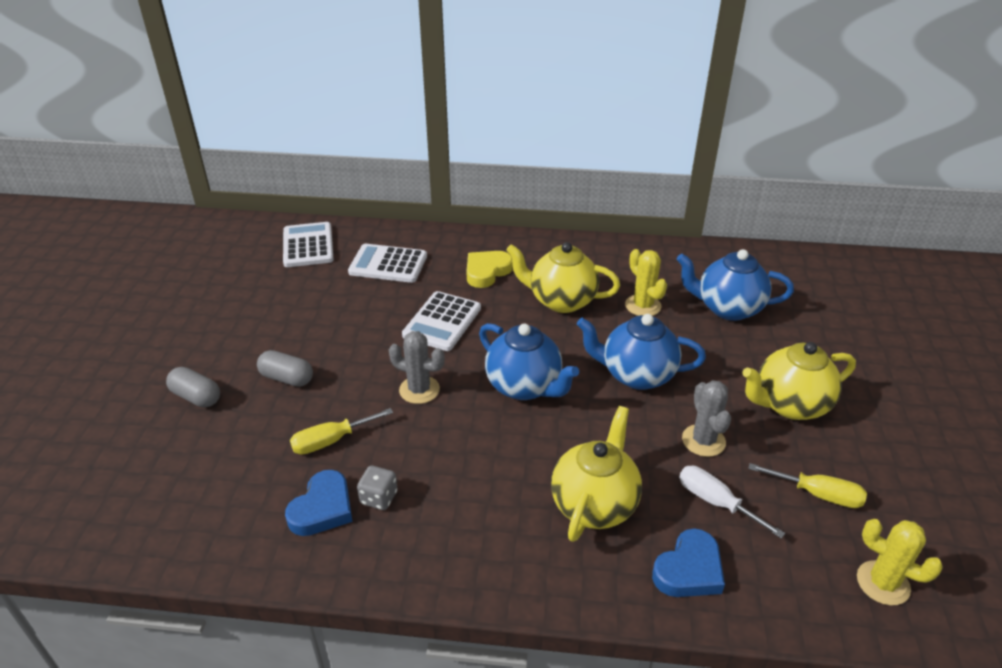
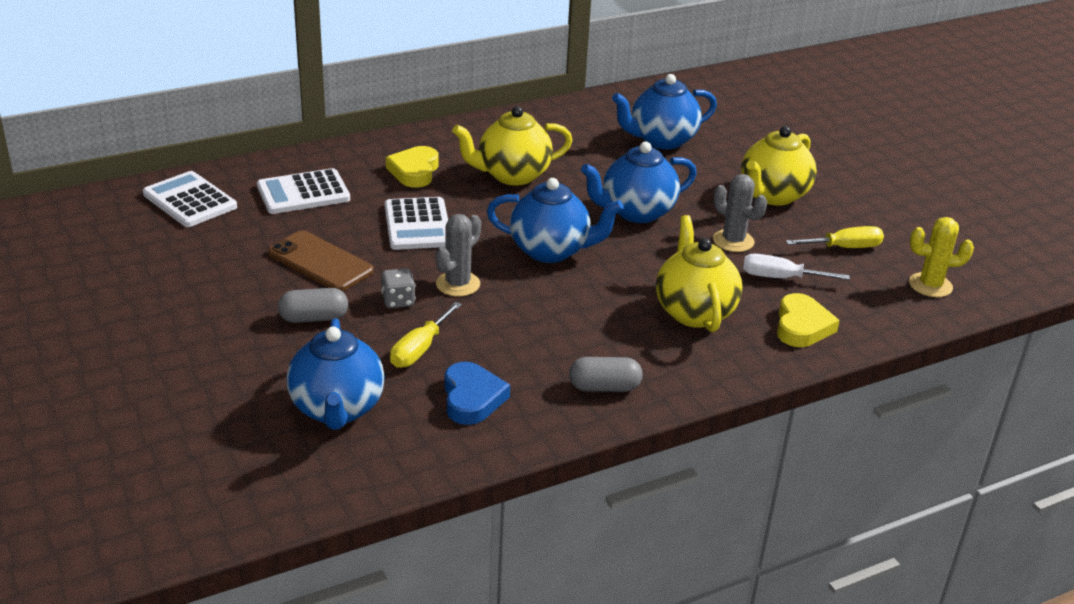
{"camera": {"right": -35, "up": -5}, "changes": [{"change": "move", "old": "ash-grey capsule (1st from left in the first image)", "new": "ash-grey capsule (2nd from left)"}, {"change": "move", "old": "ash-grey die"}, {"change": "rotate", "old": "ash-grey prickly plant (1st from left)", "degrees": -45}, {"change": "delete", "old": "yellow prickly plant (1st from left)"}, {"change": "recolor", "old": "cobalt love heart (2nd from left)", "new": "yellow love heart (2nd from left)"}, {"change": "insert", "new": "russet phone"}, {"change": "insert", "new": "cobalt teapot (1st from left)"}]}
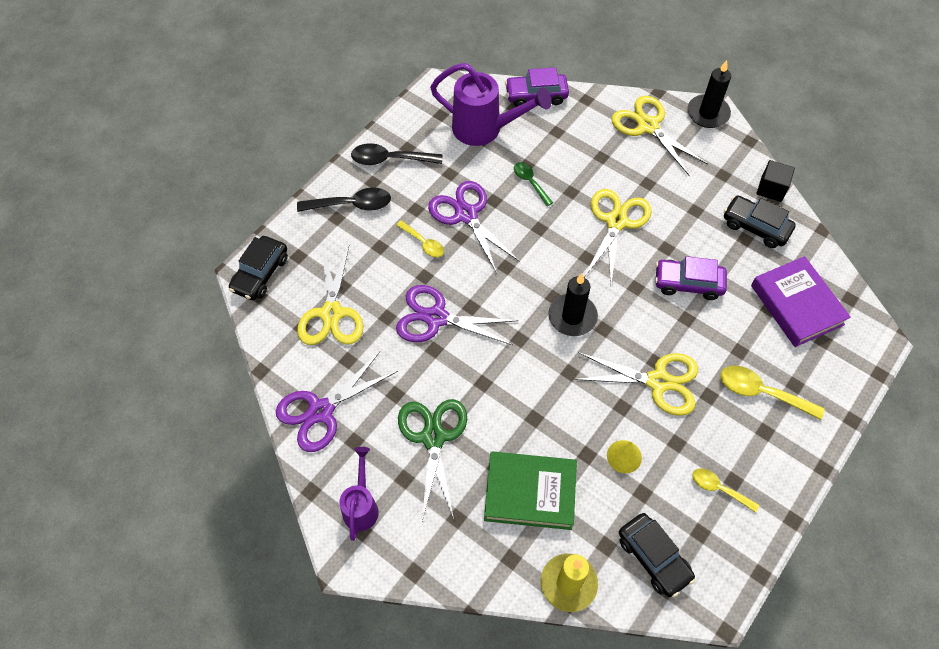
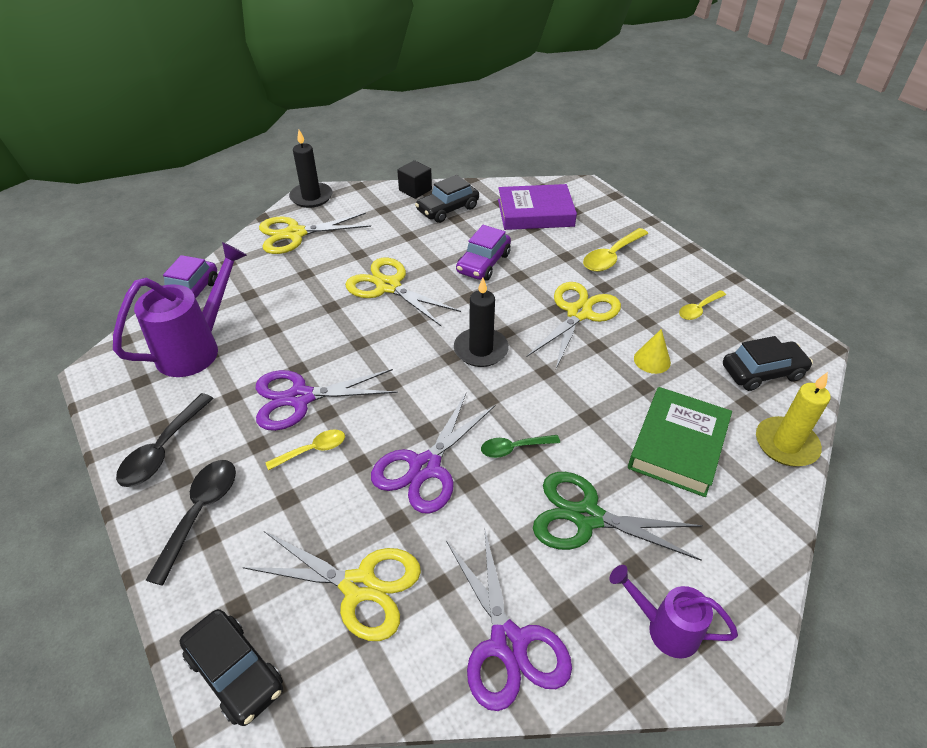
{"camera": {"right": -70, "up": -15}, "changes": [{"change": "move", "old": "emerald teaspoon"}]}
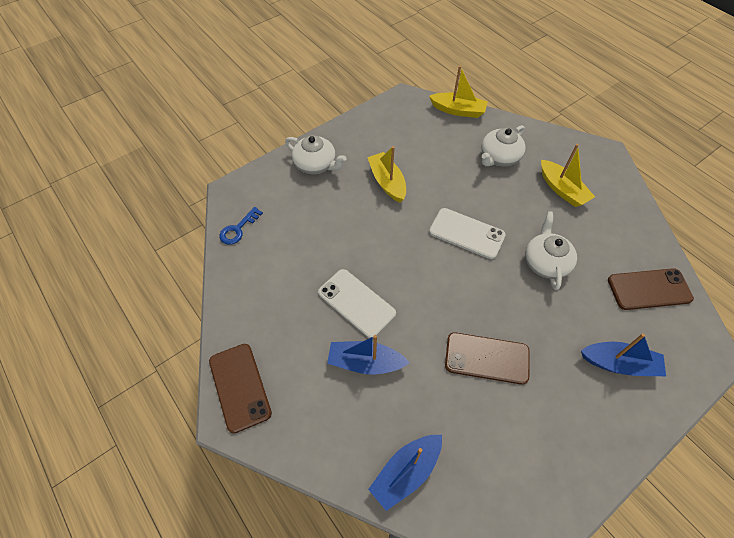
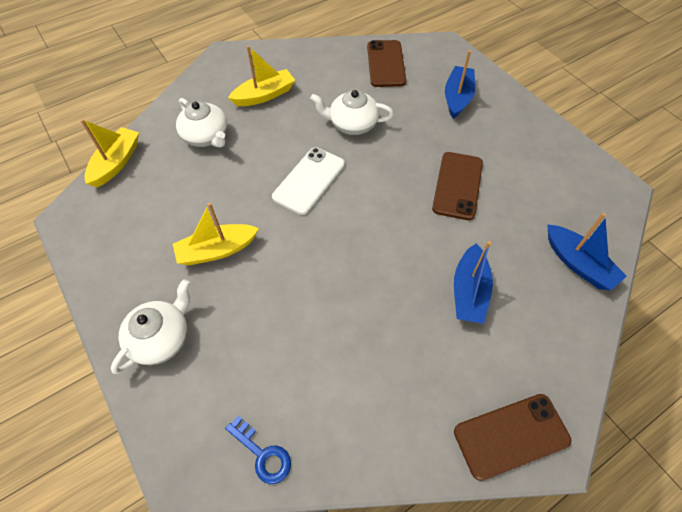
{"camera": {"right": -85, "up": 0}, "changes": [{"change": "delete", "old": "white phone (1st from left)"}]}
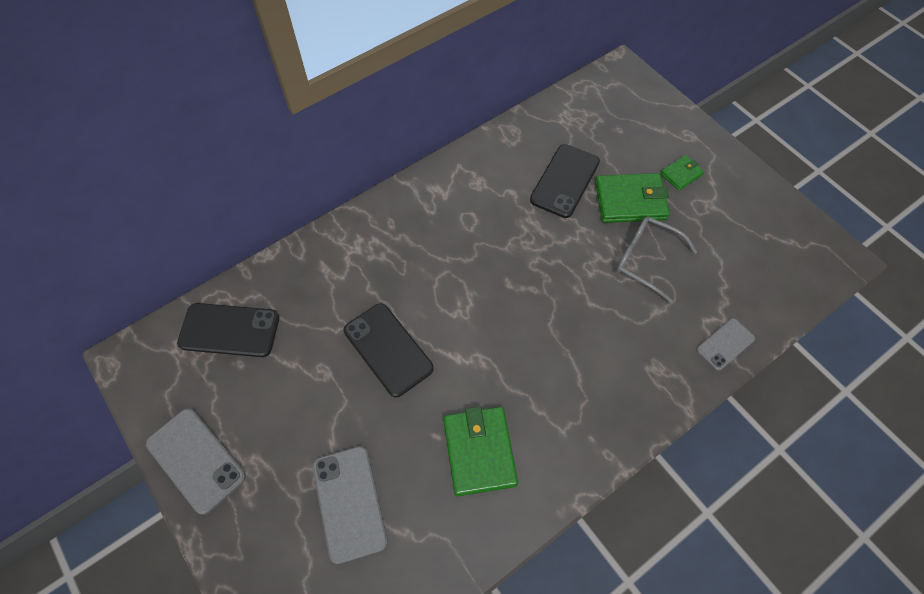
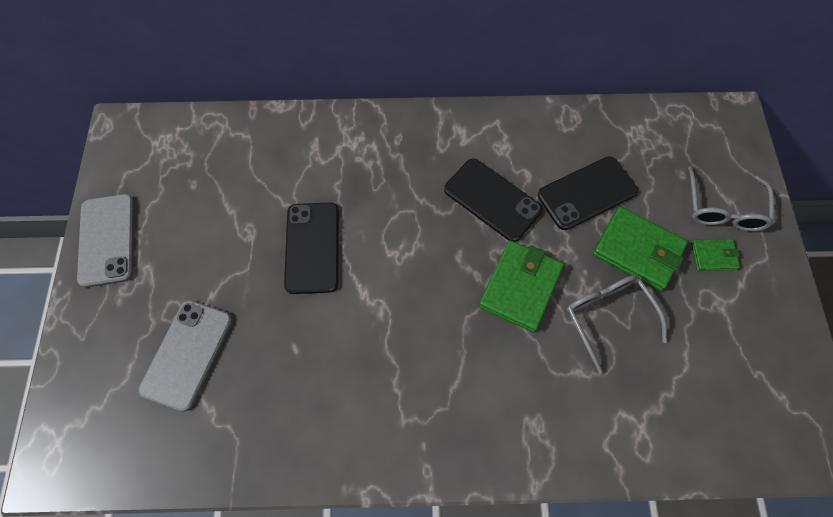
{"camera": {"right": 35, "up": 5}, "changes": [{"change": "move", "old": "ebony phone (1st from left in the first image)", "new": "ebony phone (2nd from left)"}, {"change": "move", "old": "emerald billfold (1st from left)"}, {"change": "delete", "old": "ash-grey phone (3rd from left)"}, {"change": "insert", "new": "ash-grey eyeglasses (2nd from left)"}]}
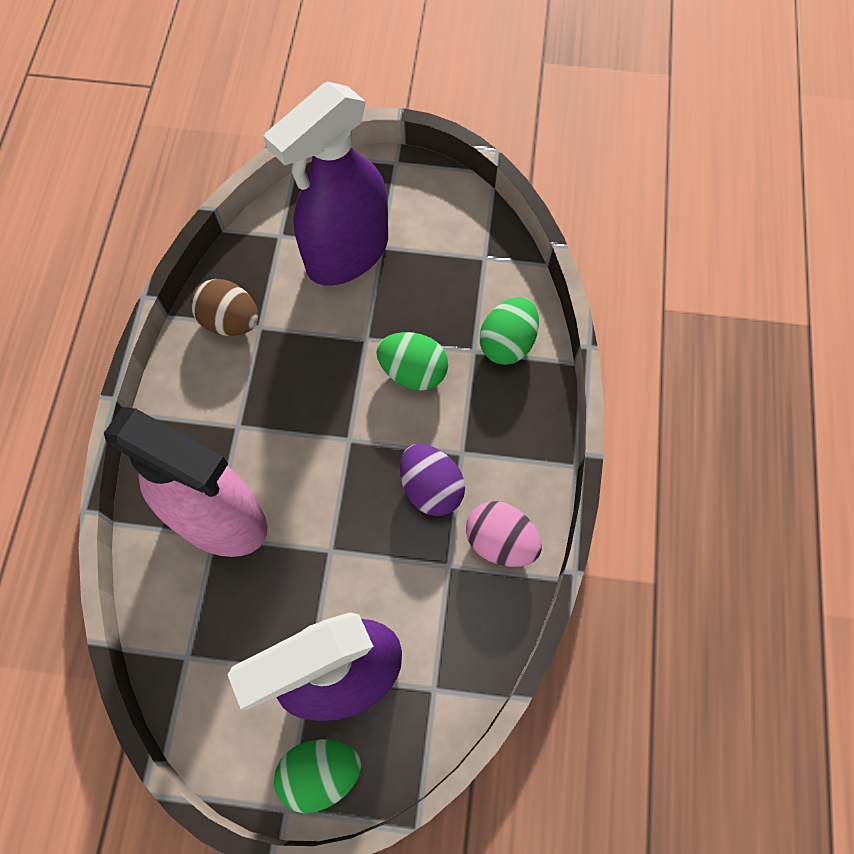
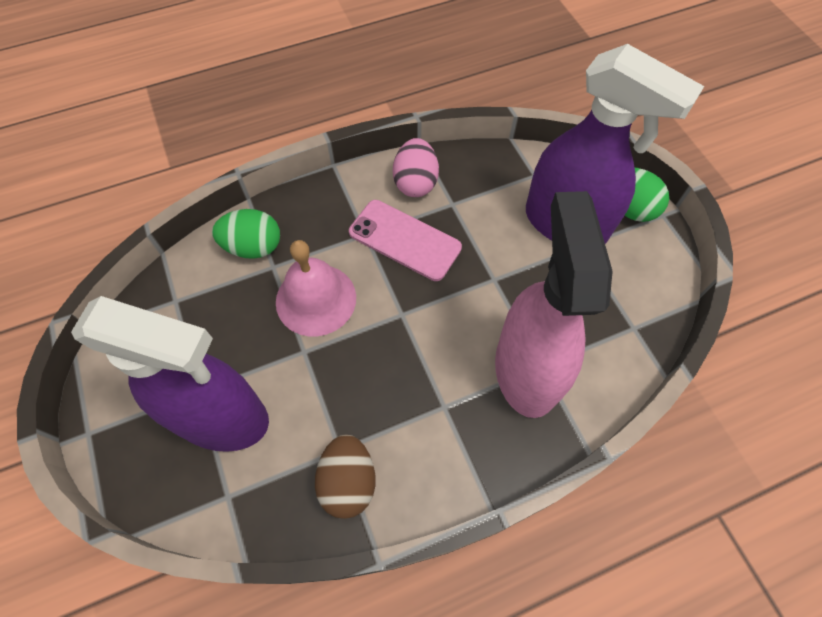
{"camera": {"right": -120, "up": -5}, "changes": [{"change": "replace", "old": "emerald toy egg (2nd from left)", "new": "rose-pink school bell"}, {"change": "replace", "old": "violet toy egg", "new": "rose-pink phone"}]}
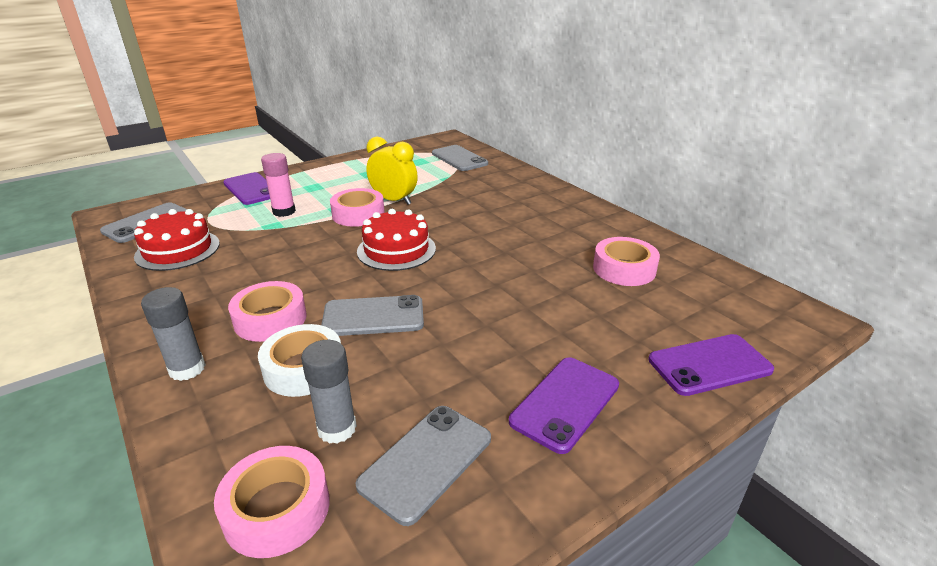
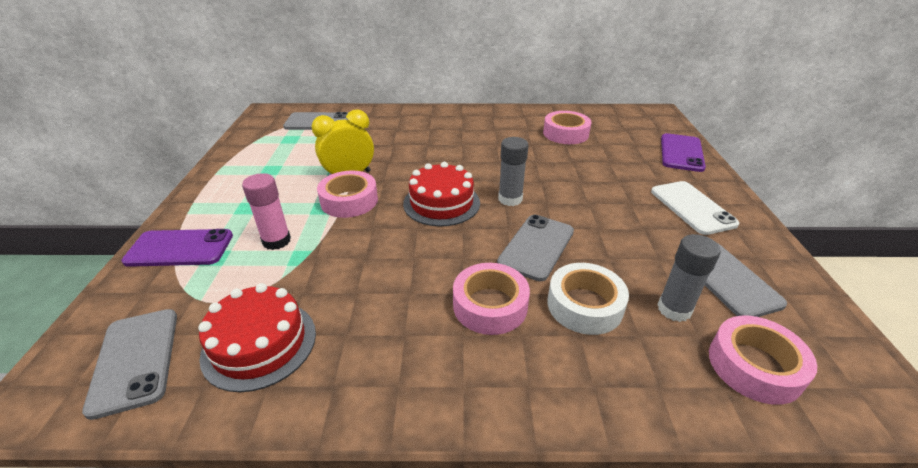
{"camera": {"right": -55, "up": 5}, "changes": [{"change": "move", "old": "ash-grey stick of glue (1st from left)"}, {"change": "recolor", "old": "violet phone (2nd from left)", "new": "white phone"}]}
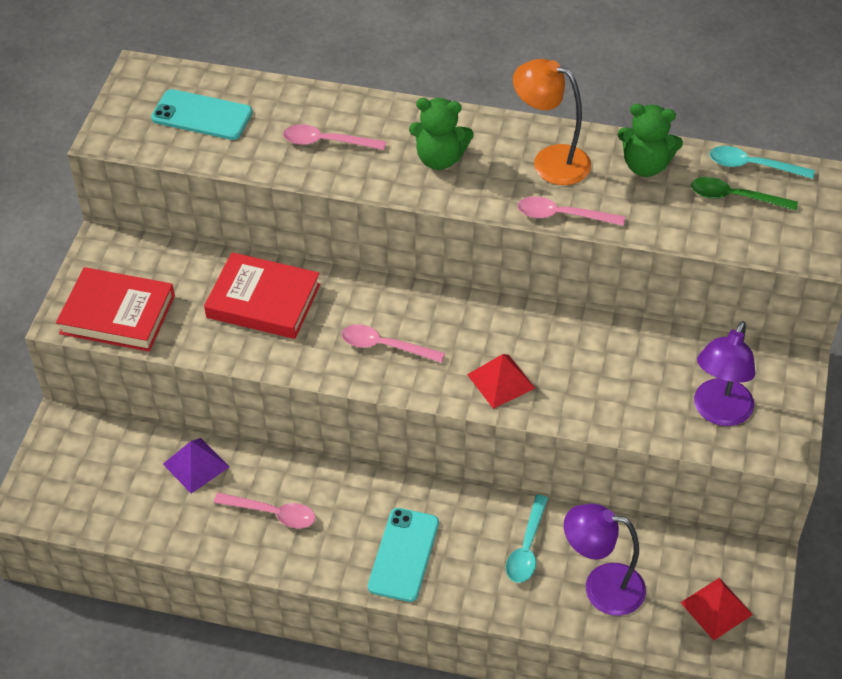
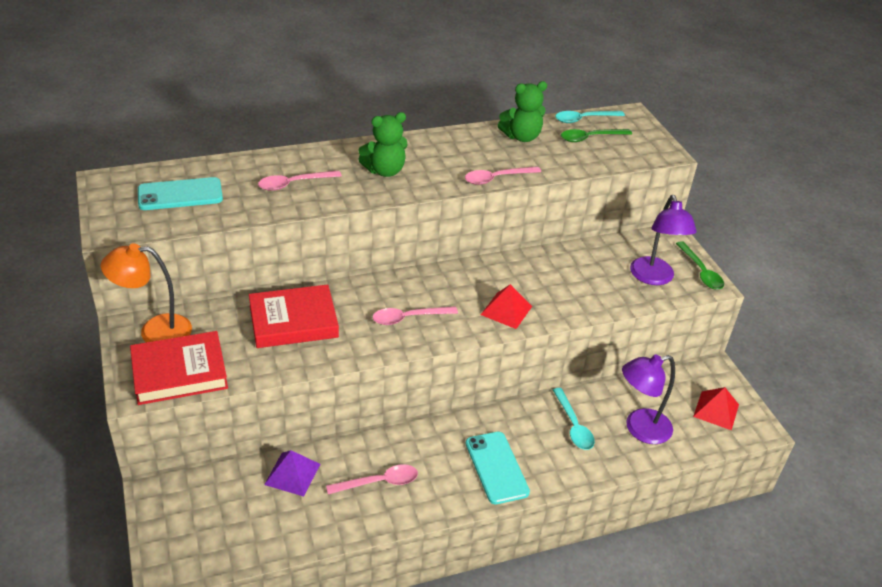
{"camera": {"right": -35, "up": -10}, "changes": [{"change": "move", "old": "orange desk lamp"}, {"change": "insert", "new": "emerald teaspoon (2nd from left)"}]}
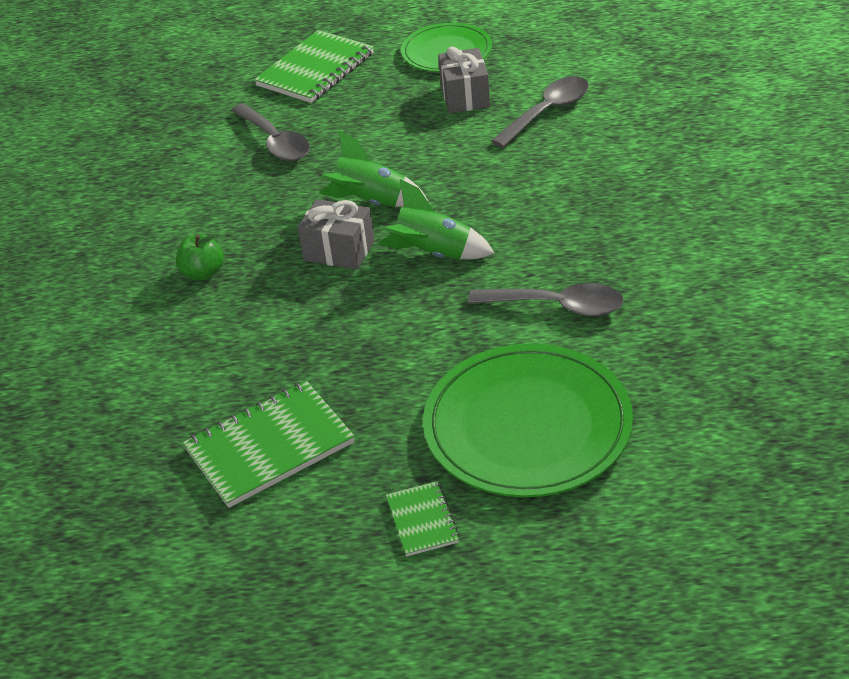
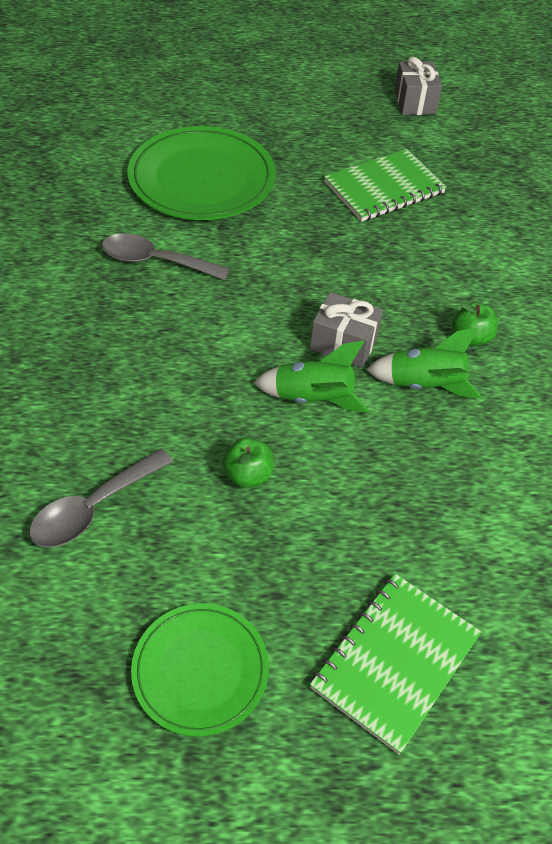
{"camera": {"right": 175, "up": 10}, "changes": [{"change": "delete", "old": "ash-grey teaspoon (1st from left)"}, {"change": "move", "old": "emerald toy rocket (2nd from left)"}, {"change": "delete", "old": "emerald notepad (3rd from left)"}, {"change": "move", "old": "ash-grey present (2nd from left)"}, {"change": "insert", "new": "emerald apple (1st from left)"}]}
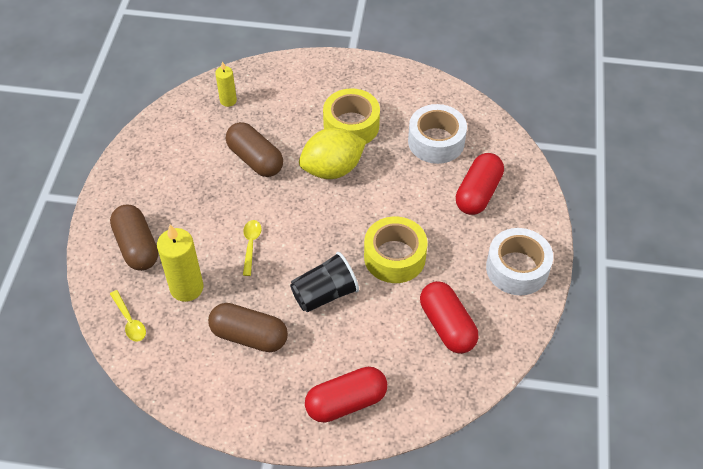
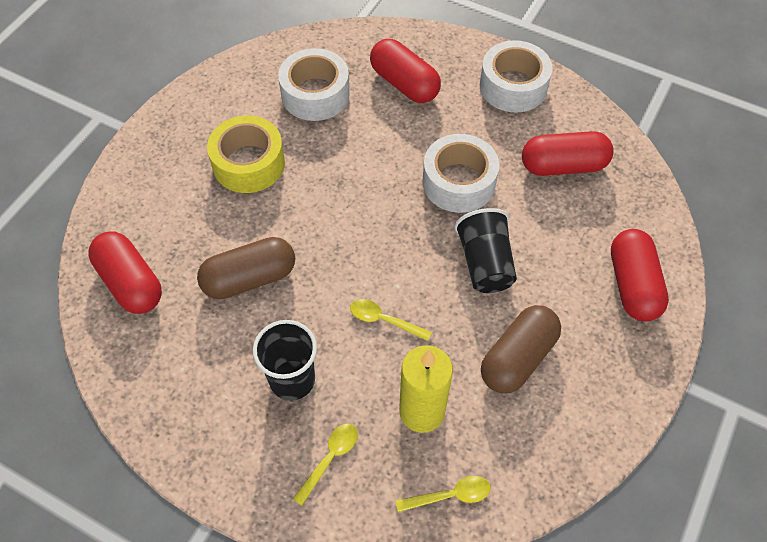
{"camera": {"right": -70, "up": 5}, "changes": [{"change": "replace", "old": "russet capsule (1st from left)", "new": "yellow teaspoon (1st from left)"}, {"change": "replace", "old": "yellow wax candle (2nd from left)", "new": "red capsule (1st from left)"}, {"change": "delete", "old": "yellow citrus fruit"}, {"change": "recolor", "old": "yellow tape (2nd from left)", "new": "white tape (2nd from left)"}, {"change": "insert", "new": "ebony cup (1st from left)"}]}
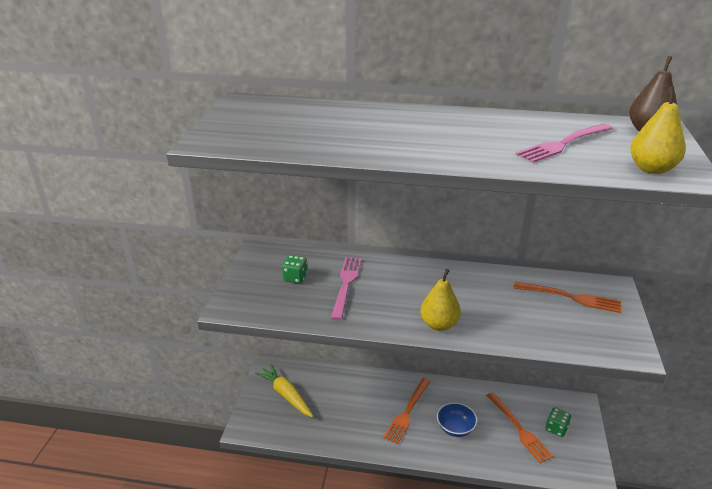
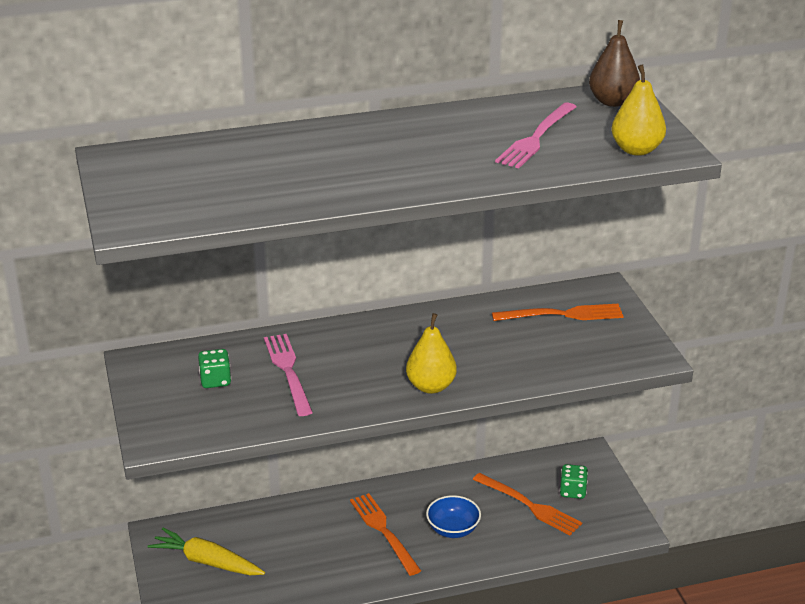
{"camera": {"right": -25, "up": 0}, "changes": [{"change": "rotate", "old": "orange table fork (1st from left)", "degrees": 150}]}
